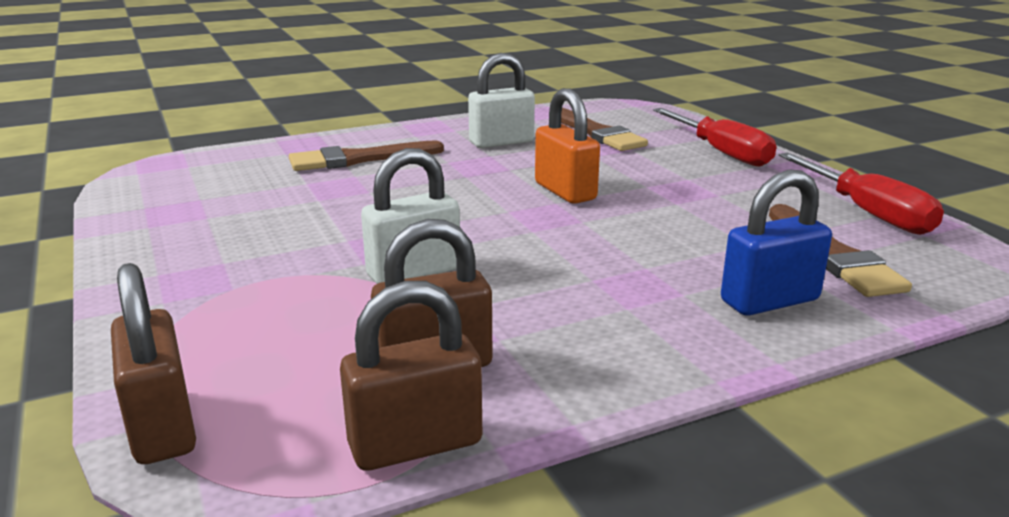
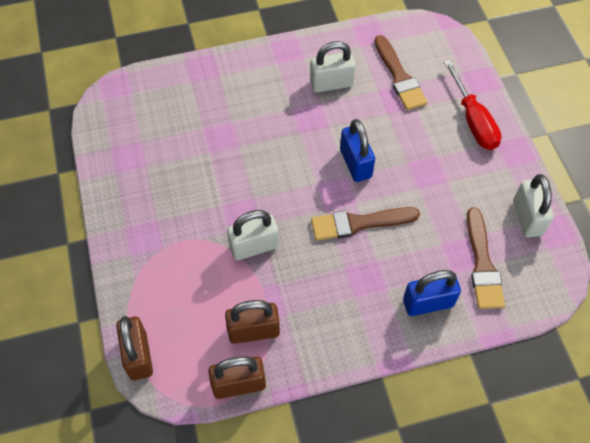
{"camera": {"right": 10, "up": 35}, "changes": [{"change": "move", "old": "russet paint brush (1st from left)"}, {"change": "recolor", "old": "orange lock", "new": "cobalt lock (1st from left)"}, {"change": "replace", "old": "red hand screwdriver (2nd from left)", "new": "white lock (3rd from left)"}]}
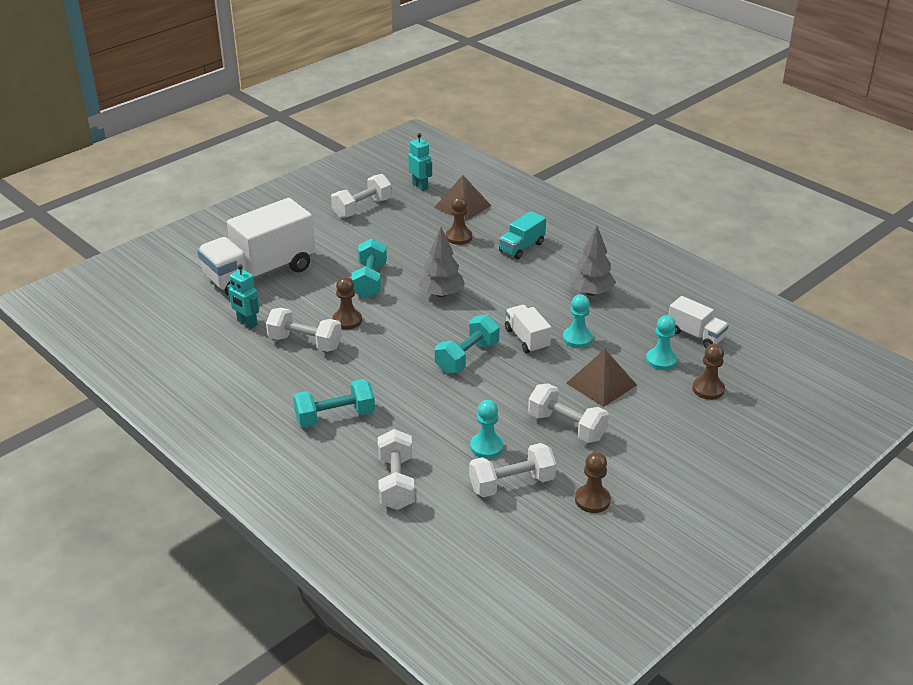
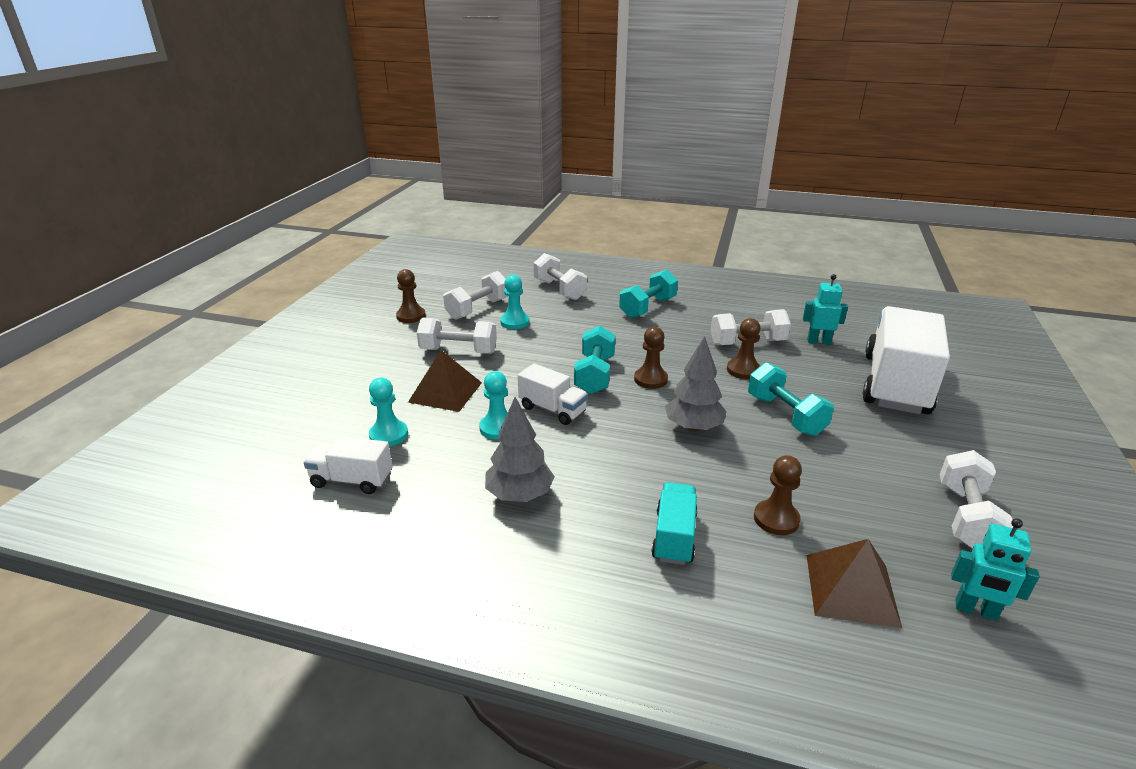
{"camera": {"right": 150, "up": -5}, "changes": [{"change": "move", "old": "russet game pawn (4th from left in the first image)", "new": "russet game pawn (2nd from left)"}]}
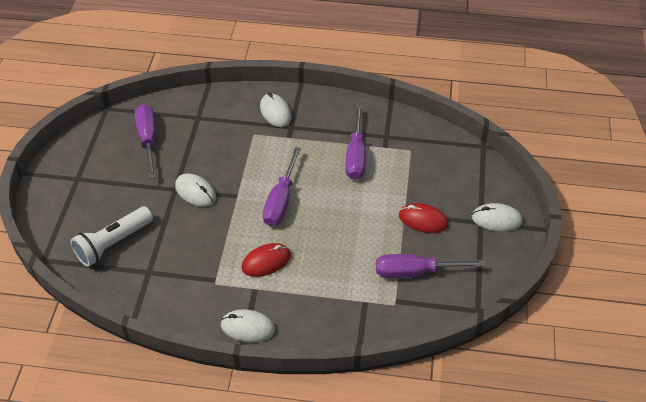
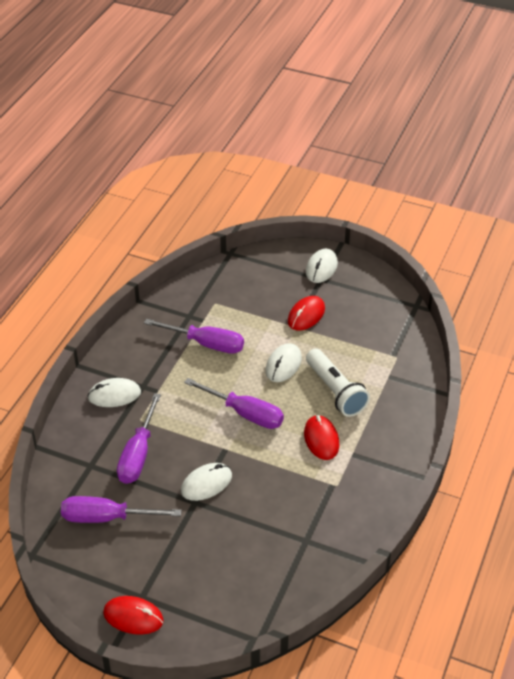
{"camera": {"right": -75, "up": -5}, "changes": [{"change": "move", "old": "white pocket torch"}, {"change": "move", "old": "white PC mouse (2nd from left in the first image)", "new": "white PC mouse (3rd from left)"}, {"change": "move", "old": "violet hand screwdriver (4th from left in the first image)", "new": "violet hand screwdriver (2nd from left)"}, {"change": "insert", "new": "red PC mouse (1st from left)"}]}
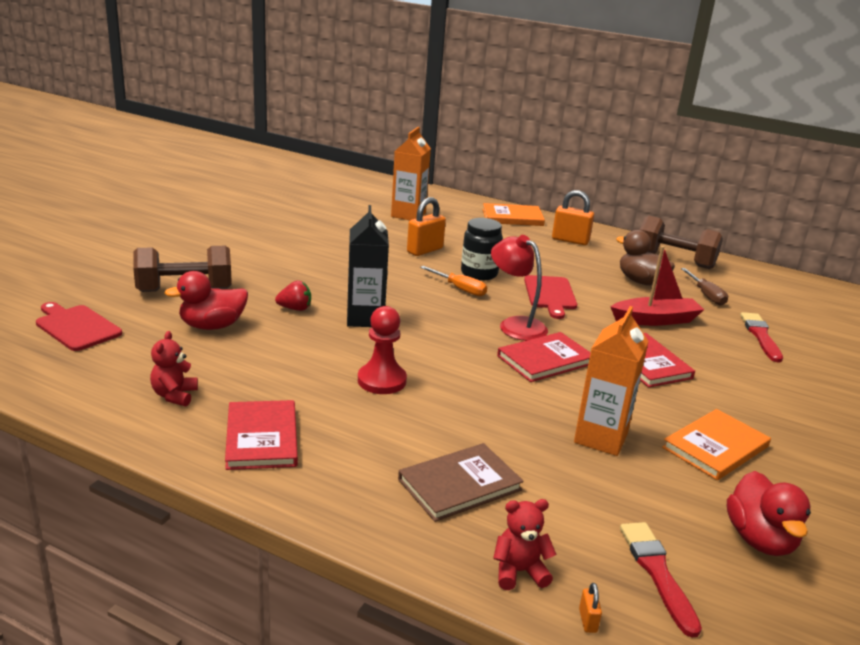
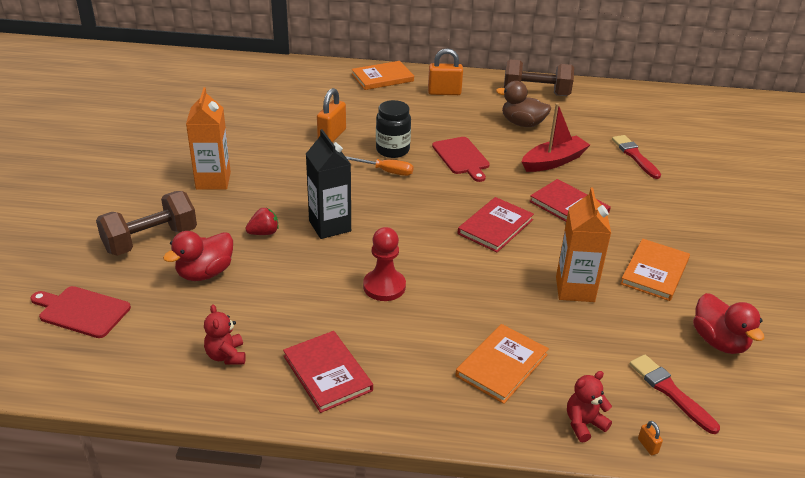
{"camera": {"right": -20, "up": 10}, "changes": [{"change": "move", "old": "orange milk carton (1st from left)"}, {"change": "recolor", "old": "russet hardback", "new": "orange hardback (2nd from left)"}, {"change": "delete", "old": "red desk lamp"}, {"change": "delete", "old": "russet hand screwdriver"}]}
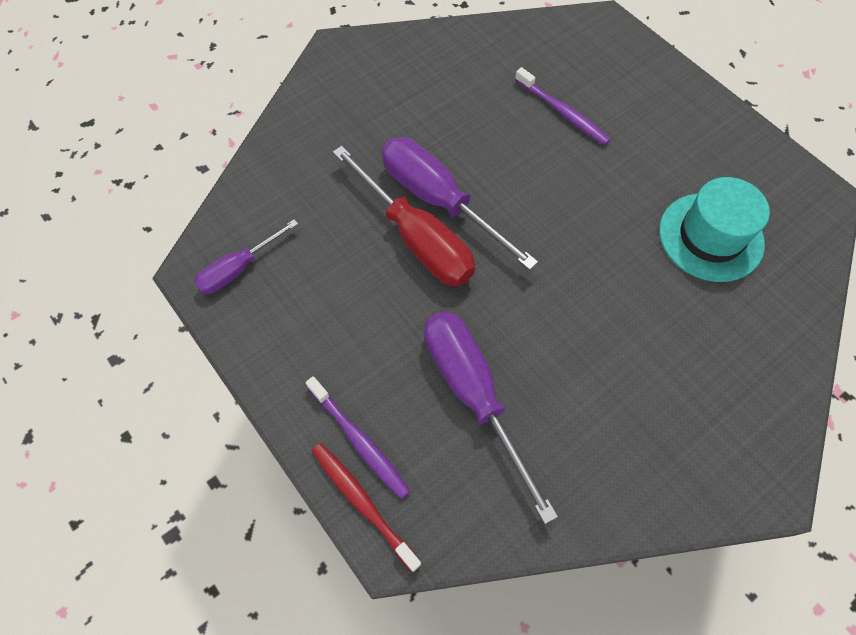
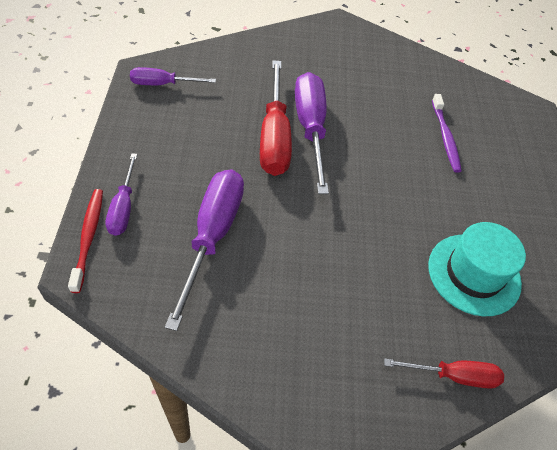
{"camera": {"right": 35, "up": -10}, "changes": [{"change": "replace", "old": "violet tooth brush (1st from left)", "new": "violet hand screwdriver (1st from left)"}, {"change": "insert", "new": "red hand screwdriver (2nd from left)"}]}
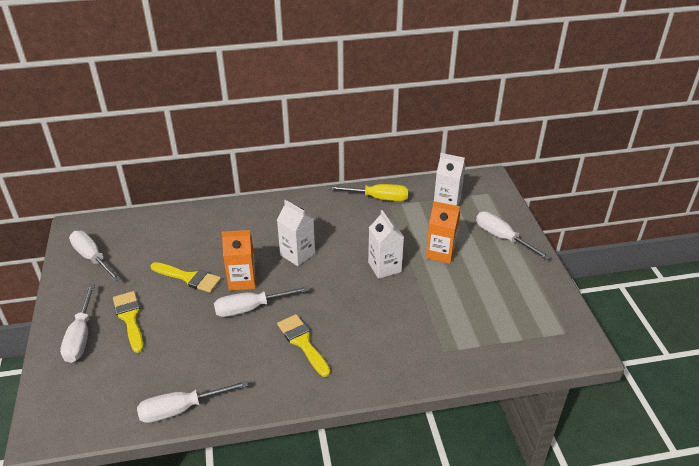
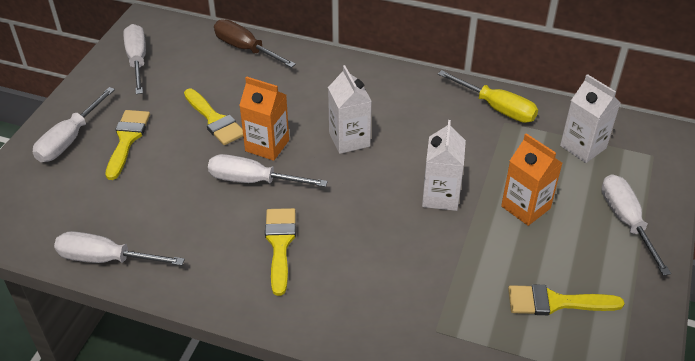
{"camera": {"right": 30, "up": 5}, "changes": [{"change": "insert", "new": "russet hand screwdriver"}, {"change": "insert", "new": "yellow paint brush (4th from left)"}]}
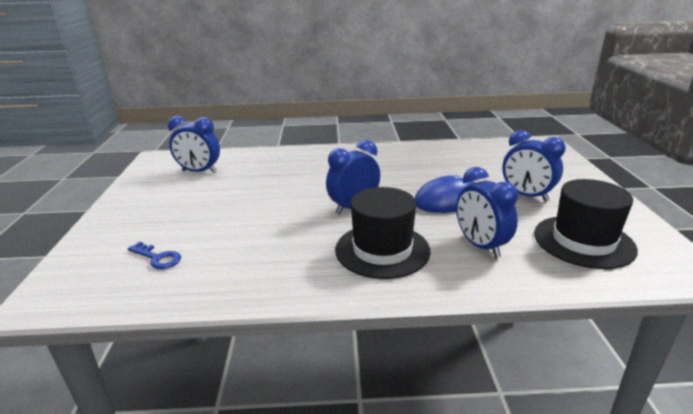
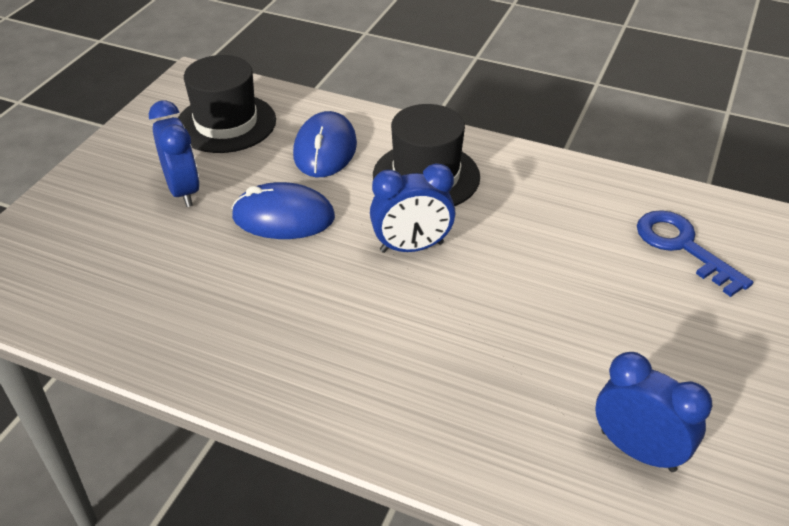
{"camera": {"right": -155, "up": 15}, "changes": [{"change": "resize", "old": "cobalt latchkey", "factor": 1.62}, {"change": "replace", "old": "cobalt alarm clock (3rd from left)", "new": "cobalt PC mouse (2nd from left)"}]}
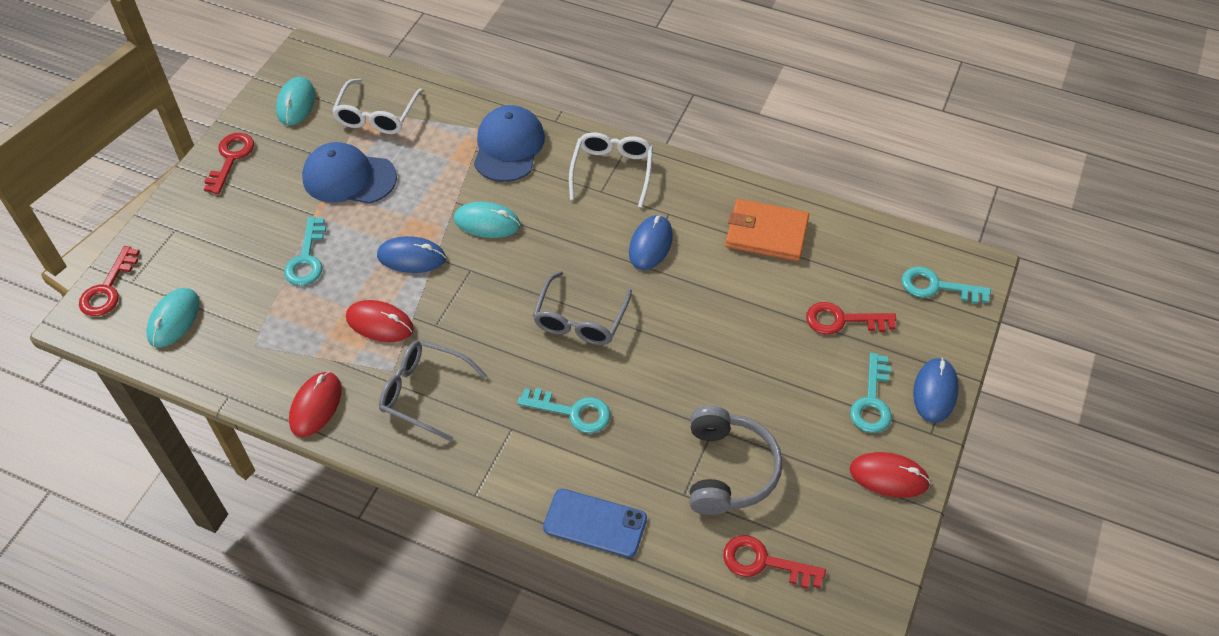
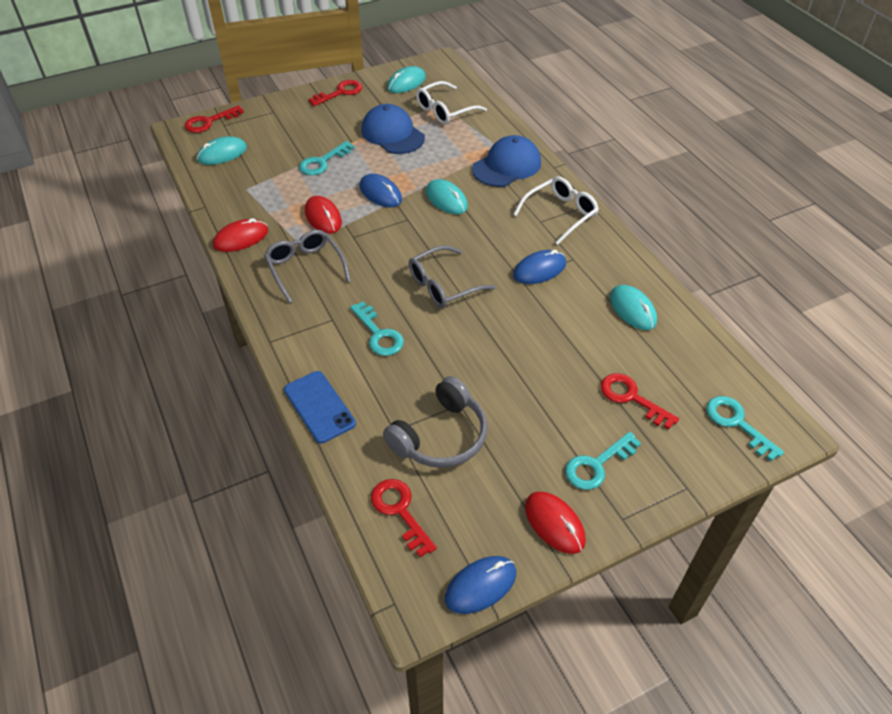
{"camera": {"right": 40, "up": -5}, "changes": [{"change": "replace", "old": "orange billfold", "new": "teal PC mouse (4th from left)"}, {"change": "move", "old": "cobalt PC mouse (3rd from left in the first image)", "new": "cobalt PC mouse (2nd from left)"}]}
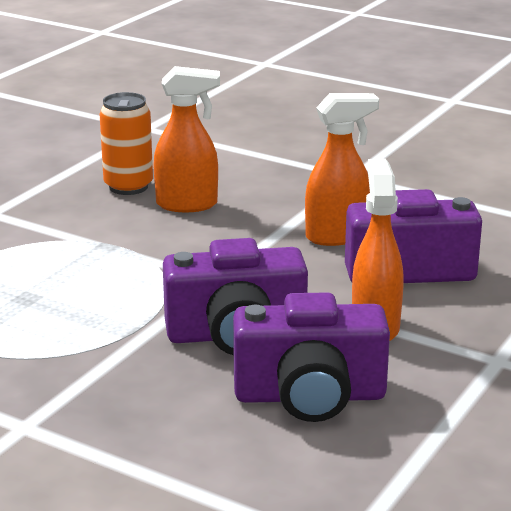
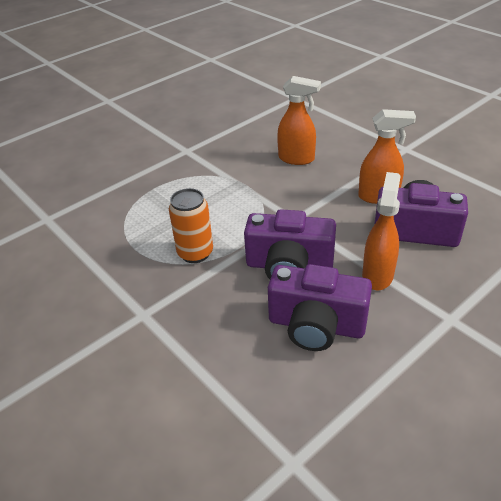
{"camera": {"right": 20, "up": 15}, "changes": [{"change": "move", "old": "orange can"}]}
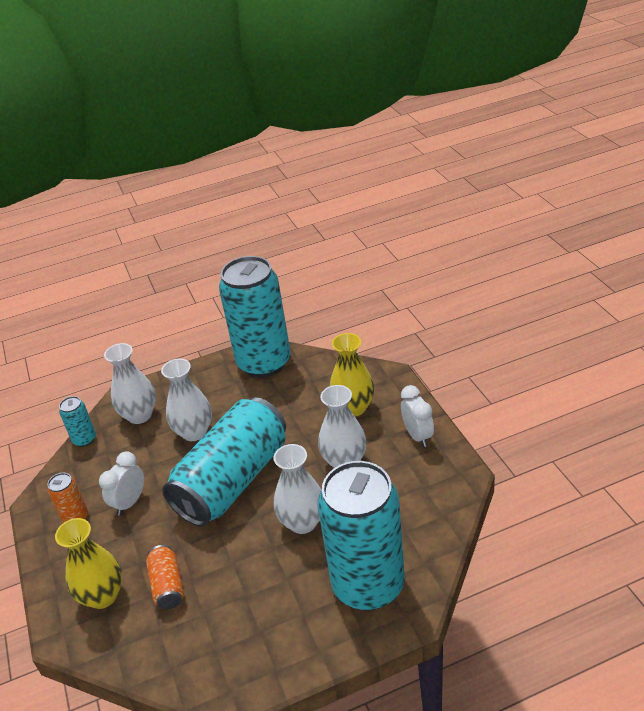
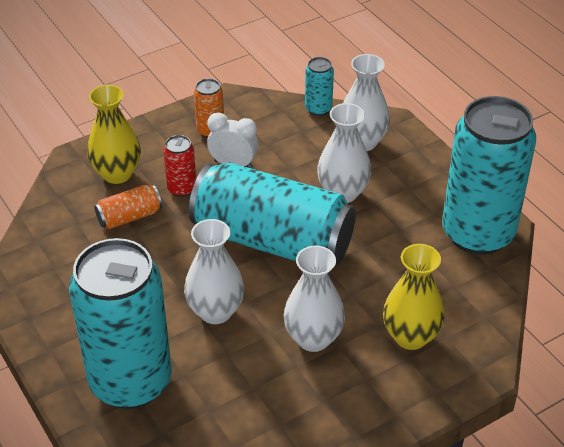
{"camera": {"right": 75, "up": 5}, "changes": [{"change": "delete", "old": "white alarm clock (2nd from left)"}, {"change": "insert", "new": "red can"}]}
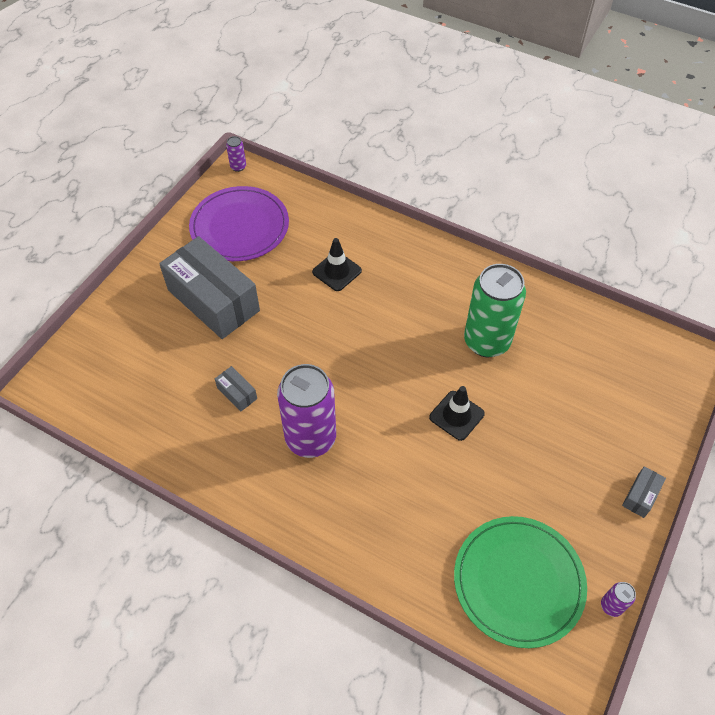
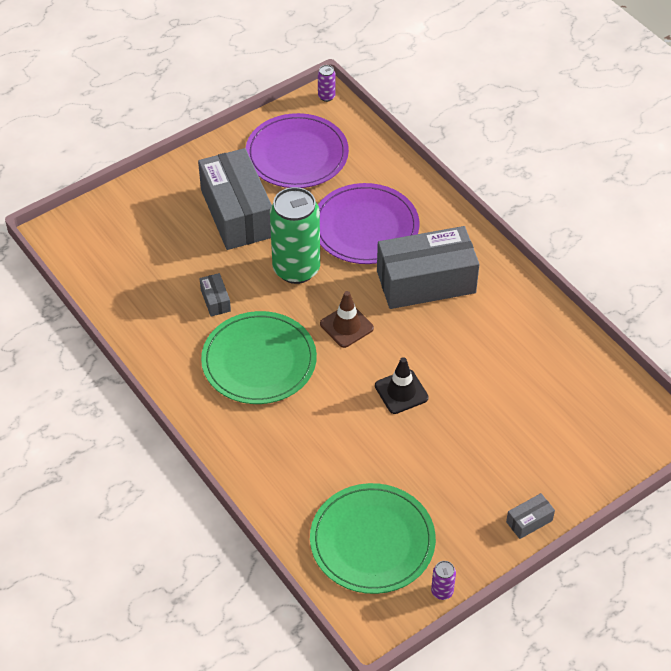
{"camera": {"right": 25, "up": -5}, "changes": [{"change": "replace", "old": "violet can (2nd from left)", "new": "emerald plate (1st from left)"}, {"change": "replace", "old": "ebony safety cone (1st from left)", "new": "violet plate (2nd from left)"}, {"change": "move", "old": "emerald can"}, {"change": "insert", "new": "russet safety cone"}, {"change": "insert", "new": "ash-grey box (3rd from left)"}]}
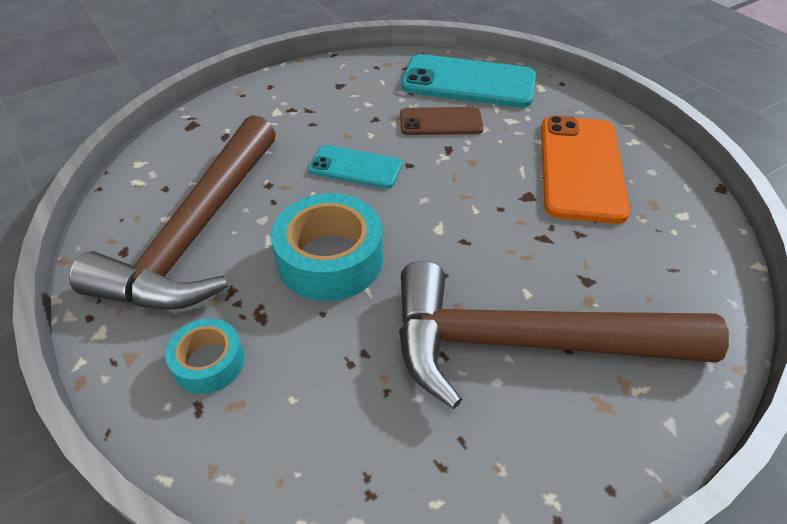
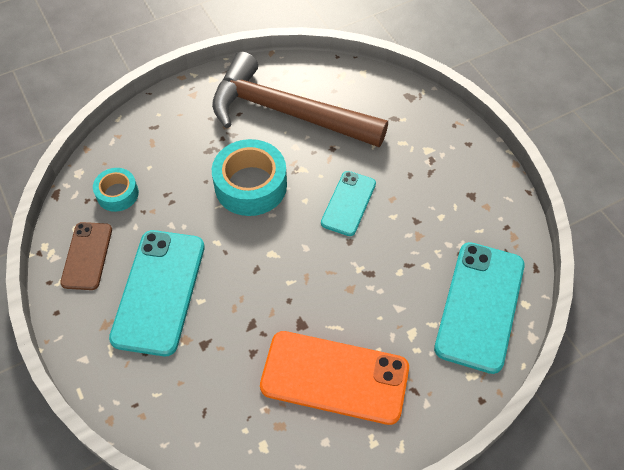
{"camera": {"right": 95, "up": 10}, "changes": [{"change": "move", "old": "teal tape (1st from left)"}, {"change": "replace", "old": "russet hammer (2nd from left)", "new": "teal phone (1st from left)"}, {"change": "move", "old": "russet phone"}]}
